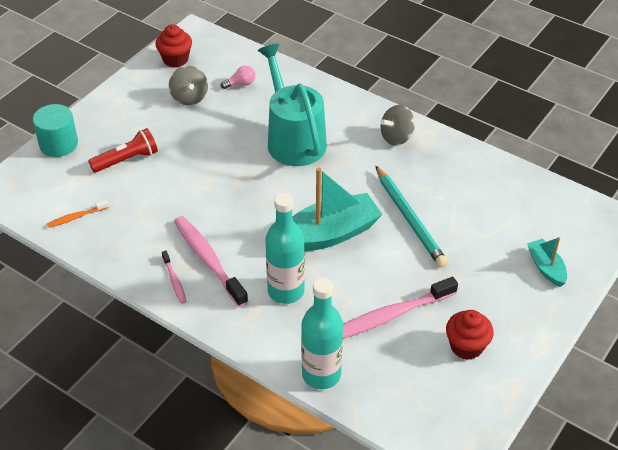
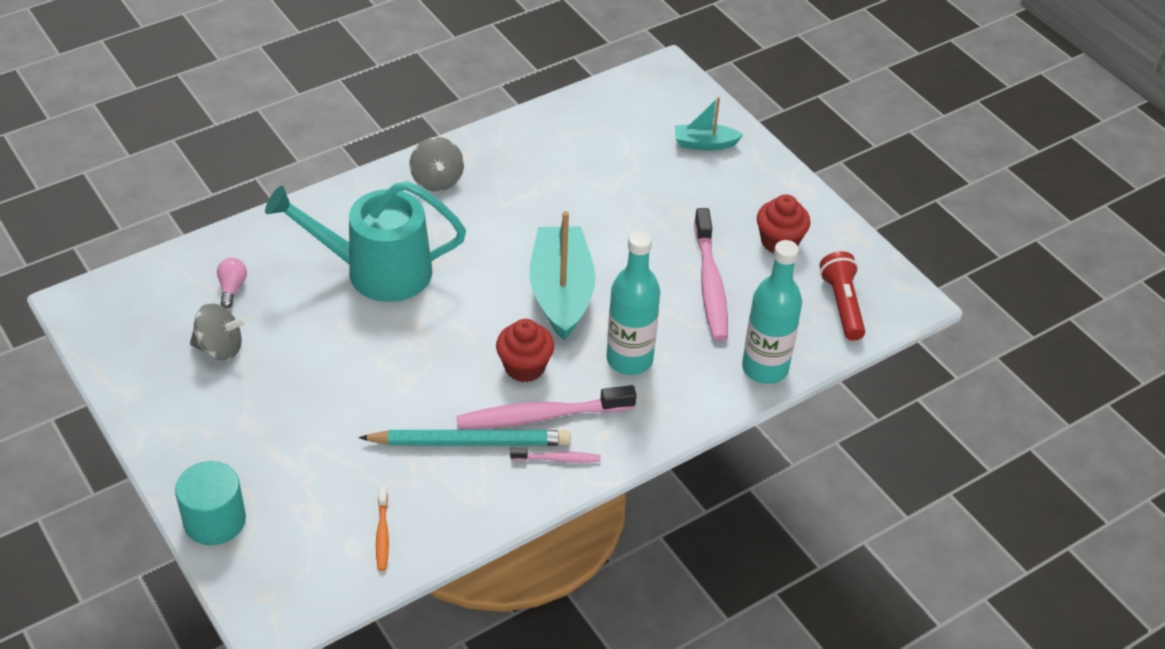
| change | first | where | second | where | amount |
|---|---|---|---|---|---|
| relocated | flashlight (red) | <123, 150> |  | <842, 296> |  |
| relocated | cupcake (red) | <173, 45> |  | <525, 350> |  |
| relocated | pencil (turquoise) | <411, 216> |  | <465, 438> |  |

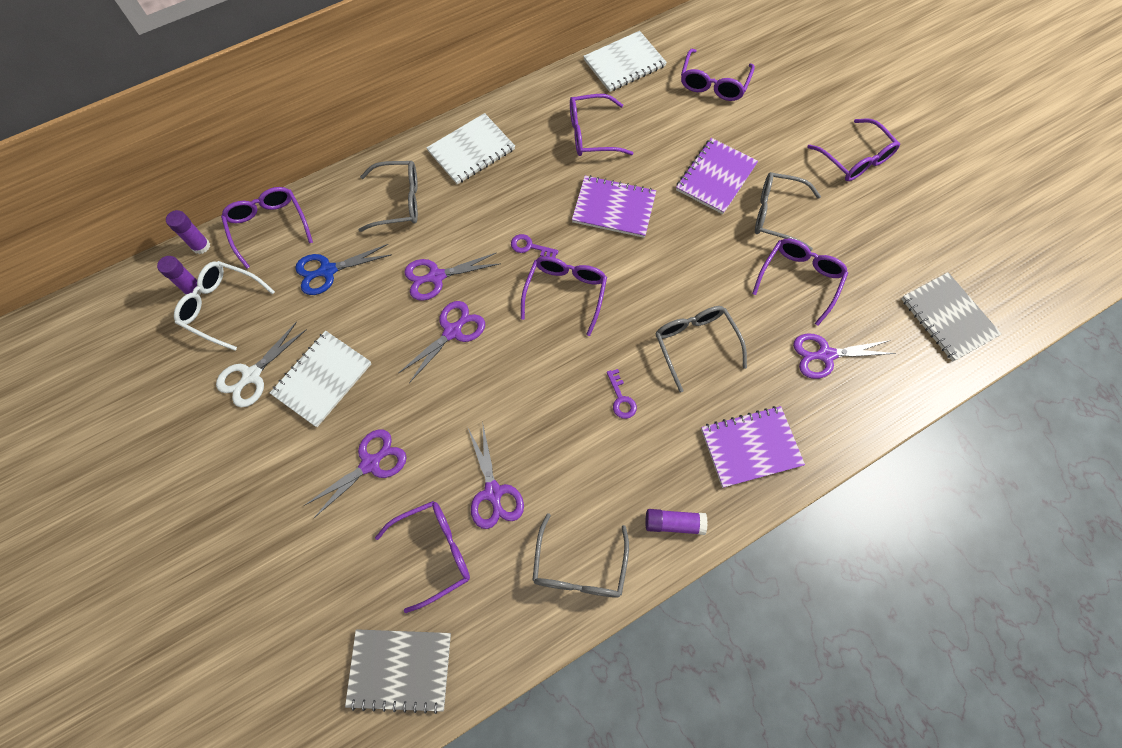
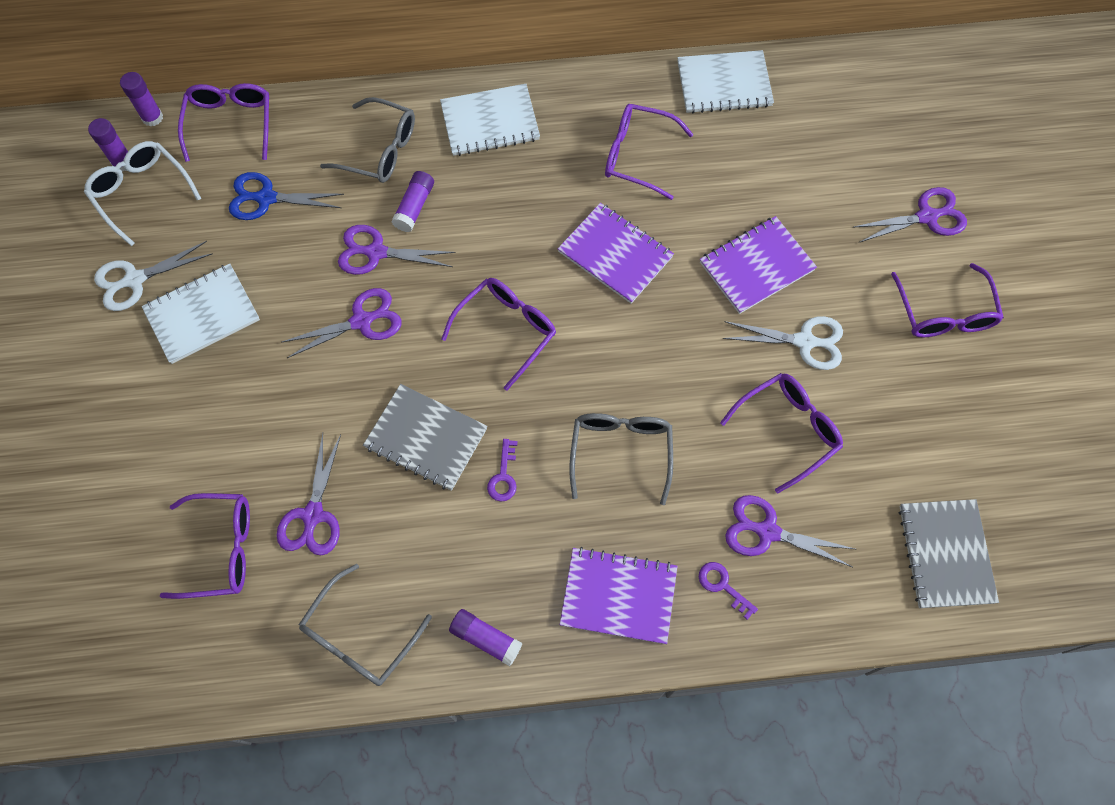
| change | first | where | second | where | amount |
|---|---|---|---|---|---|
| missing | glasses (purple) | <718, 75> |  |  |  |
| appeared |  |  | glue stick (purple) | <412, 201> |  |
| relocated | scissors (purple) | <355, 473> |  | <909, 214> |  |
| relocated | notebook (grey) | <398, 671> |  | <425, 437> |  |
| relocated | key (purple) | <535, 246> |  | <728, 591> |  |
| exchanged | glasses (grey) | <788, 211> | scissors (white) | <783, 343> |  |

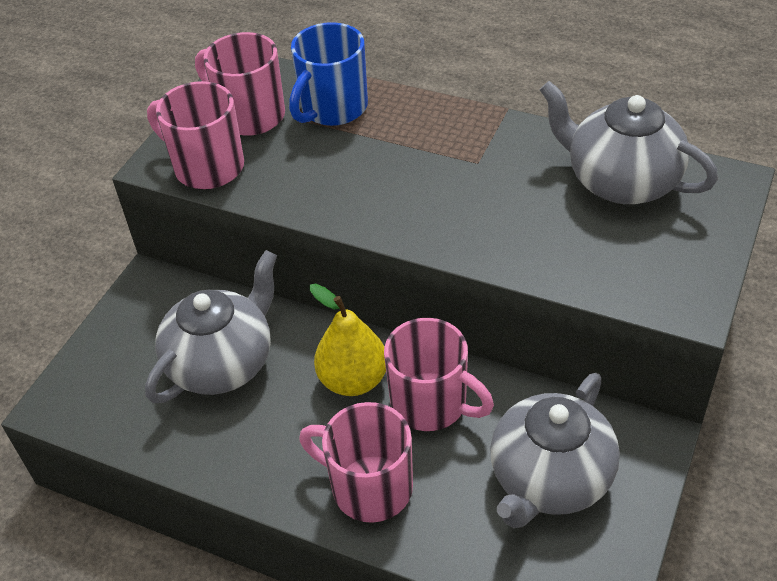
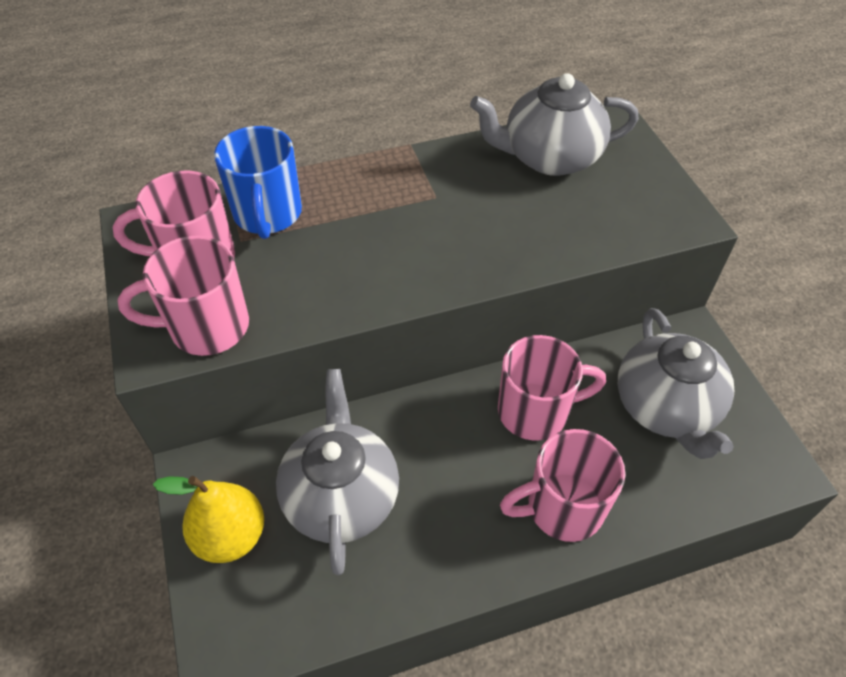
| change | first | where | second | where | amount |
|---|---|---|---|---|---|
| relocated | pear (yellow) | <348, 340> |  | <208, 519> |  |

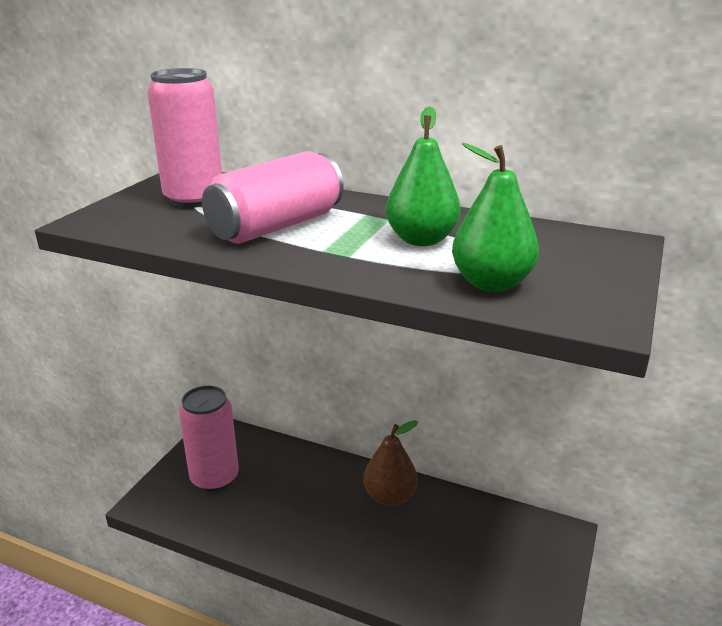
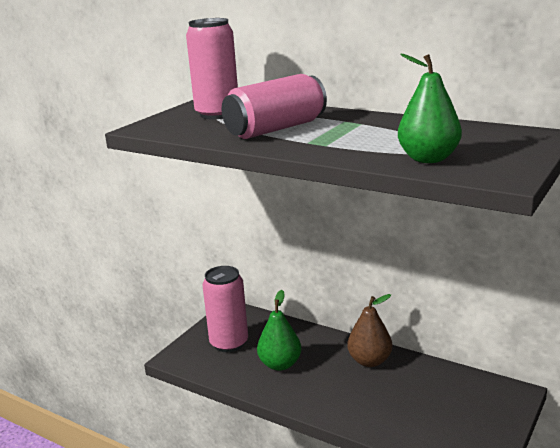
| change | first | where | second | where | amount |
|---|---|---|---|---|---|
| relocated | pear (green) | <423, 176> |  | <279, 330> |  |

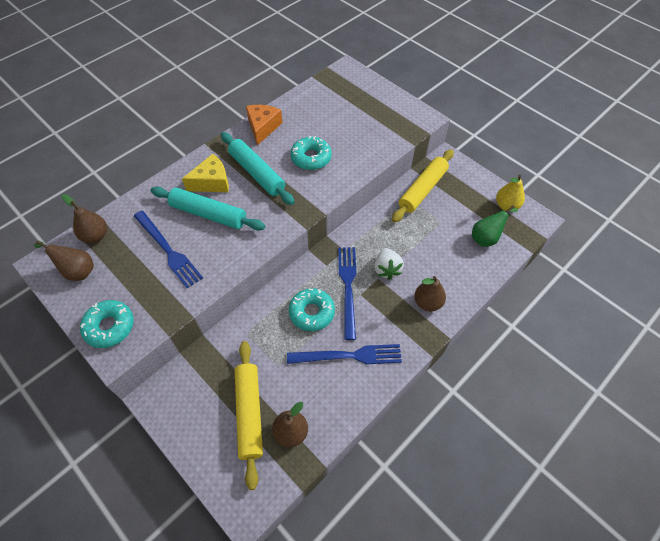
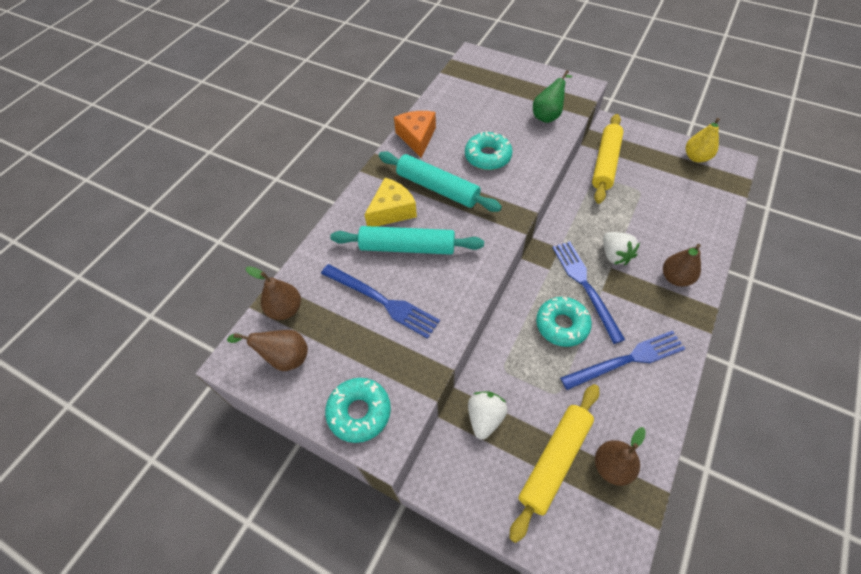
| change | first | where | second | where | amount |
|---|---|---|---|---|---|
| appeared |  |  | strawberry (white) | <488, 416> |  |
| relocated | pear (green) | <495, 226> |  | <553, 96> |  |
| spun | rolling pin (yellow) | <249, 415> |  | <554, 463> | 60 degrees clockwise |

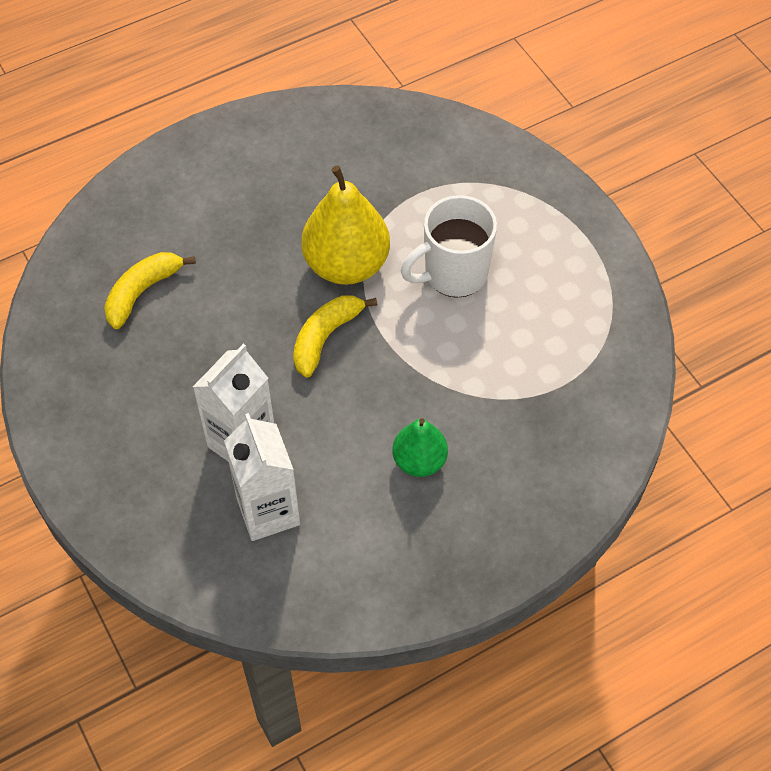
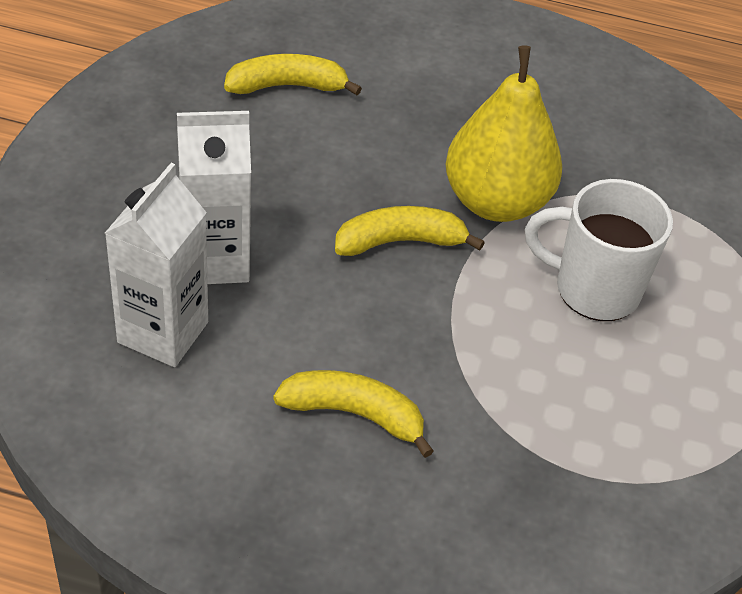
| change | first | where | second | where | amount |
|---|---|---|---|---|---|
| exchanged | pear (green) | <420, 447> | banana (yellow) | <353, 414> |  |

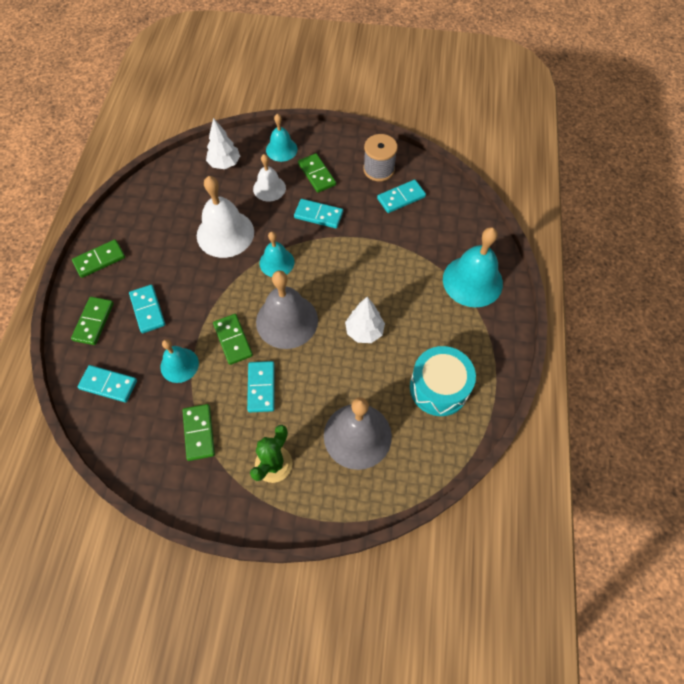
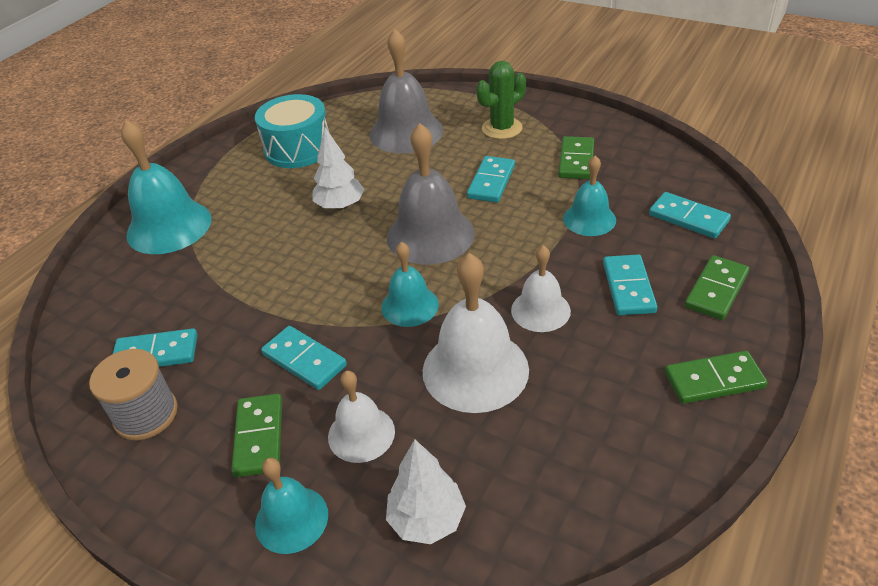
| change | first | where | second | where | amount |
|---|---|---|---|---|---|
| missing | domino (green) | <233, 339> |  |  |  |
| appeared |  |  | bell (white) | <541, 288> |  |

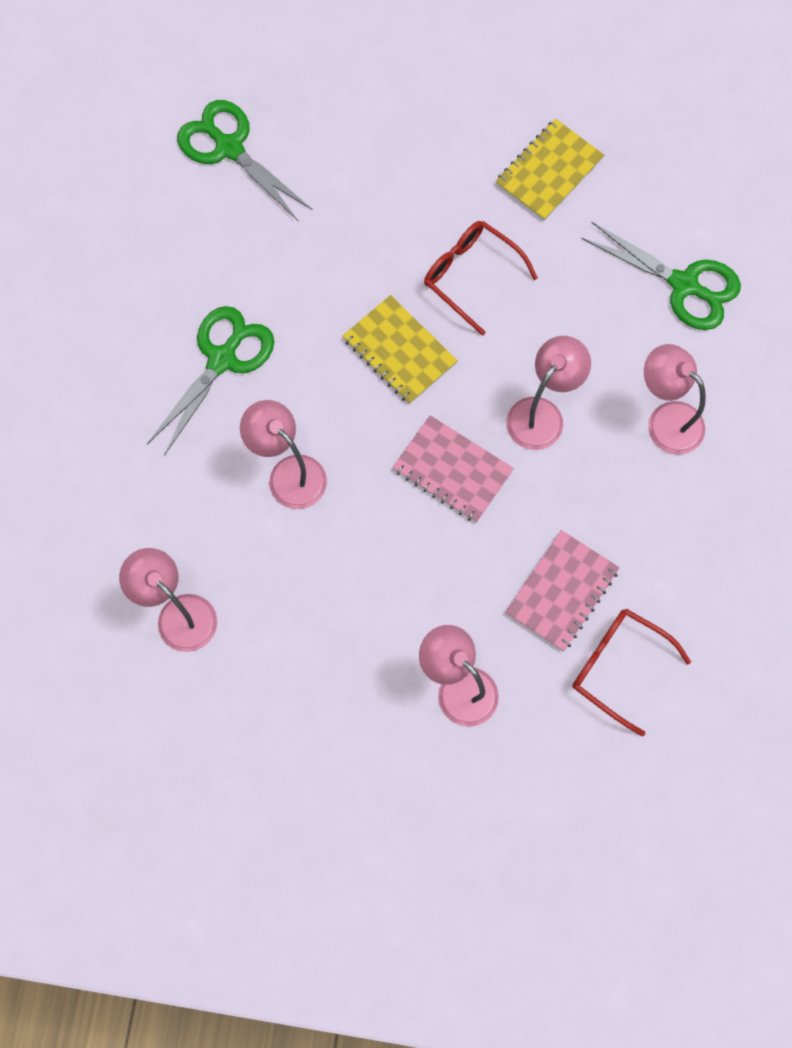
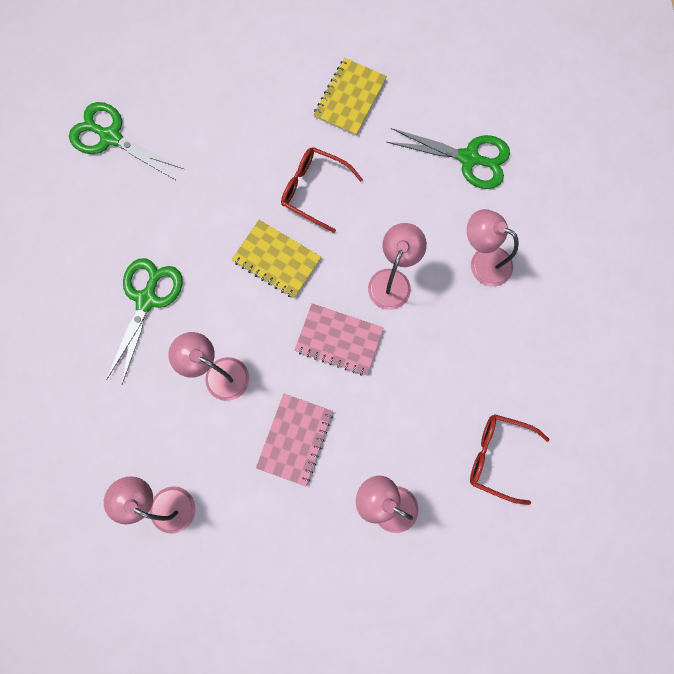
| change | first | where | second | where | amount |
|---|---|---|---|---|---|
| relocated | notebook (pink) | <562, 590> |  | <294, 440> |  |

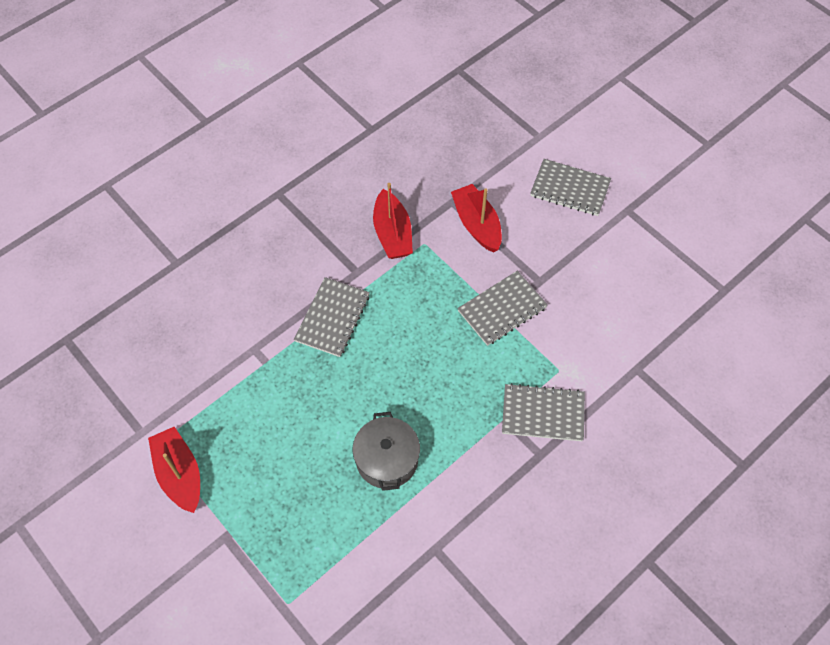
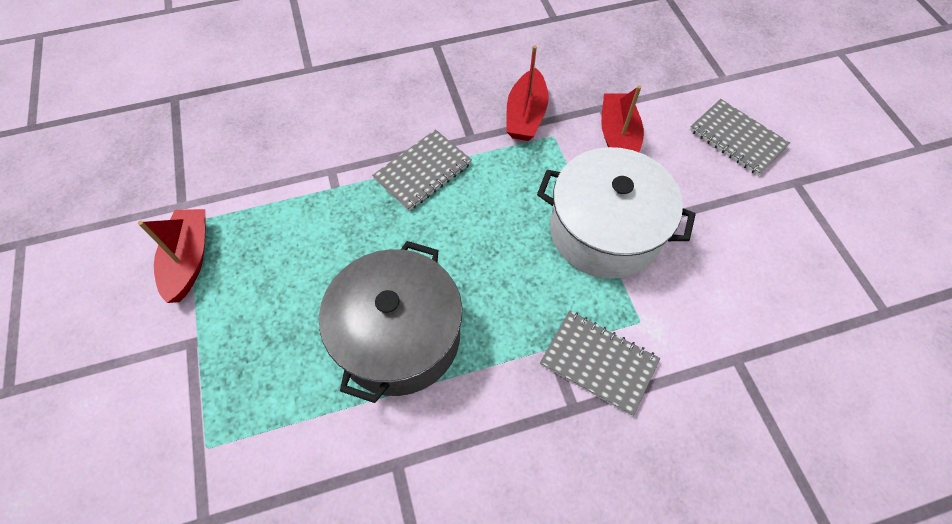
| change | first | where | second | where | amount |
|---|---|---|---|---|---|
| exchanged | notebook (grey) | <503, 308> | pot (white) | <616, 213> |  |
| size | pot (grey) | <386, 451> |  | <390, 322> | x1.65 |

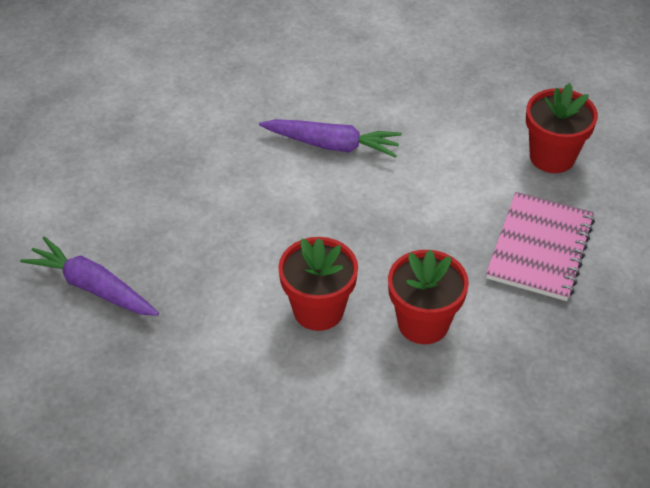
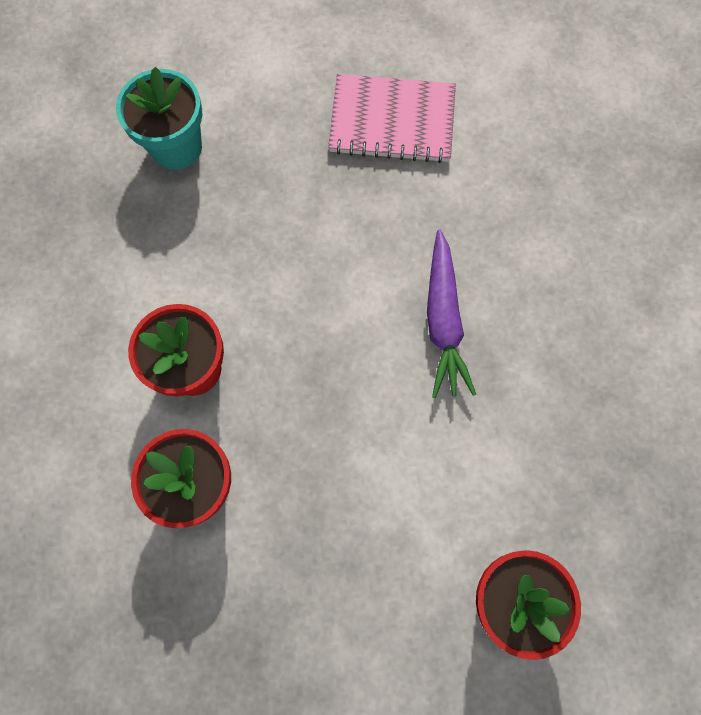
| change | first | where | second | where | amount |
|---|---|---|---|---|---|
| relocated | notebook (pink) | <540, 246> |  | <392, 118> |  |
| exchanged | carrot (purple) | <89, 276> | flower pot (turquoise) | <159, 118> |  |

